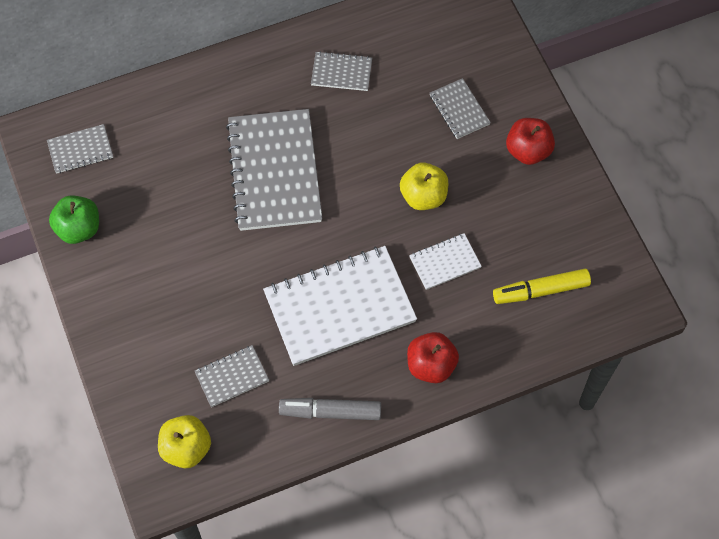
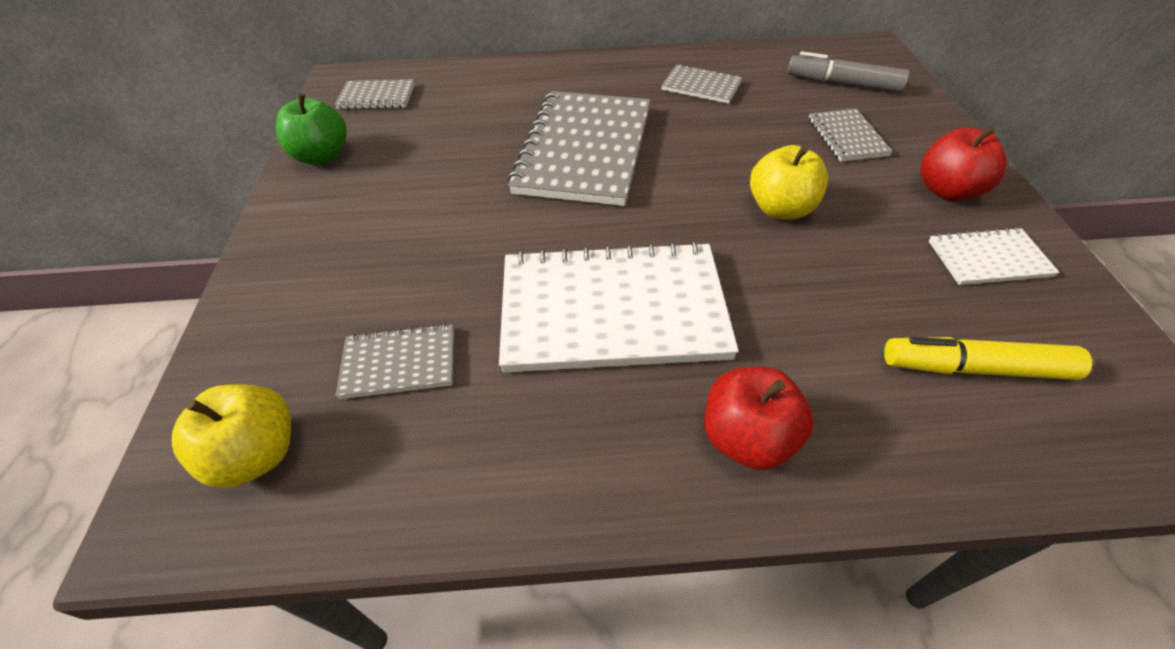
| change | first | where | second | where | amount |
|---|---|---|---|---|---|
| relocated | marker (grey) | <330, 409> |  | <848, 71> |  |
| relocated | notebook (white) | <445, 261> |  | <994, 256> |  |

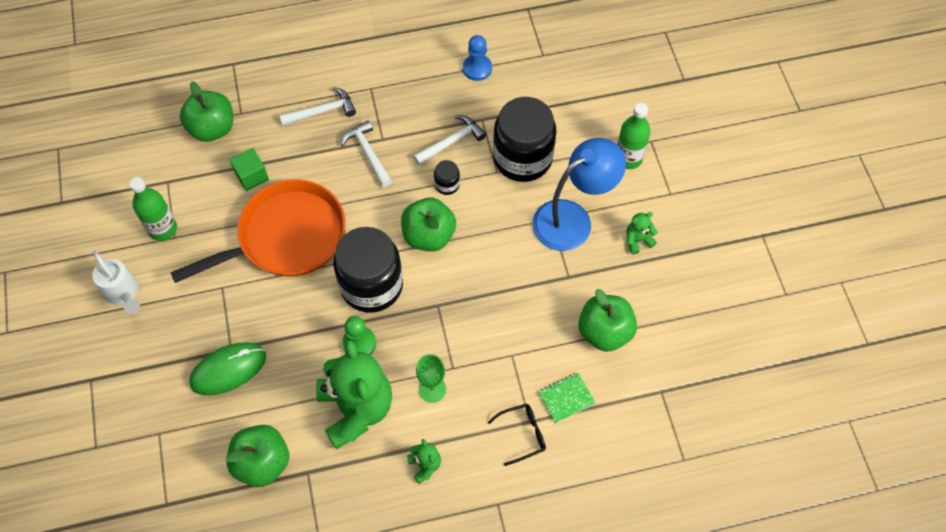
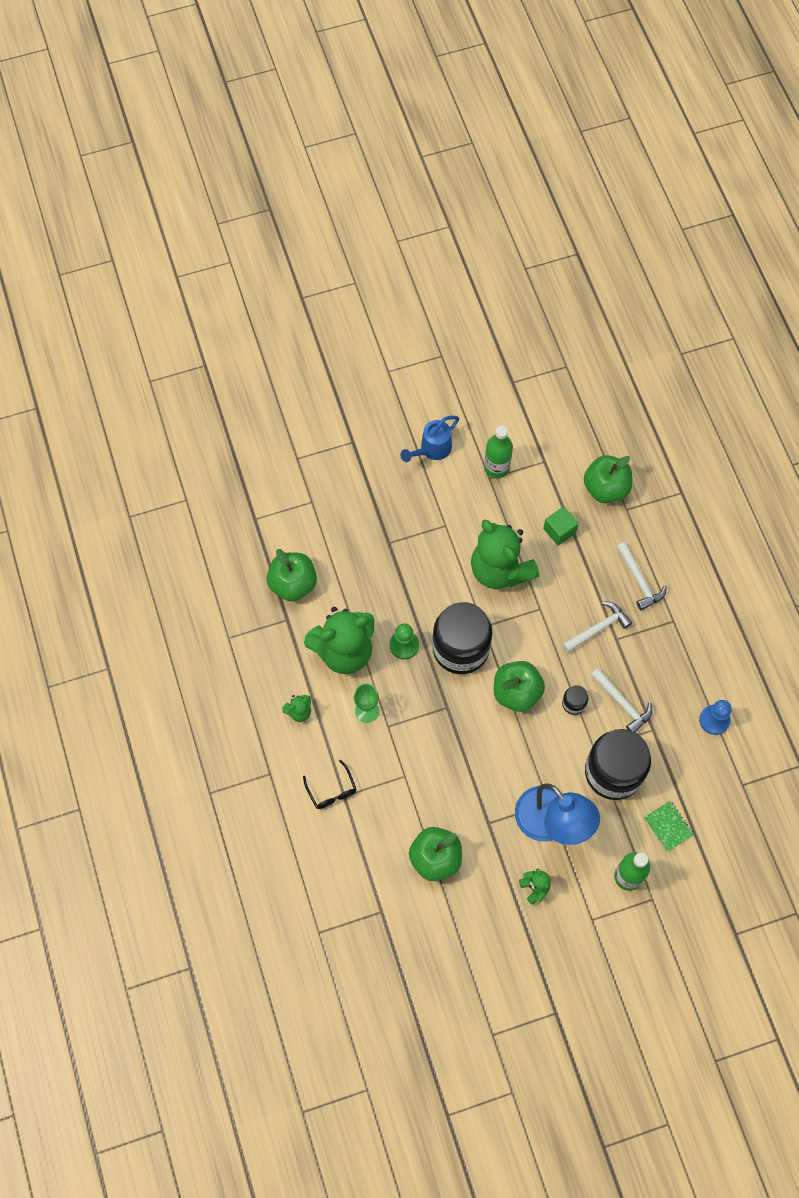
| change | first | where | second | where | amount |
|---|---|---|---|---|---|
| missing | mouse (green) | <227, 369> |  |  |  |
| relocated | notebook (green) | <567, 398> |  | <669, 826> |  |
| exchanged | pan (orange) | <258, 231> | teddy bear (green) | <505, 554> |  |
| colour | watering can (white) | <116, 282> | watering can (blue) | <429, 439> |  |

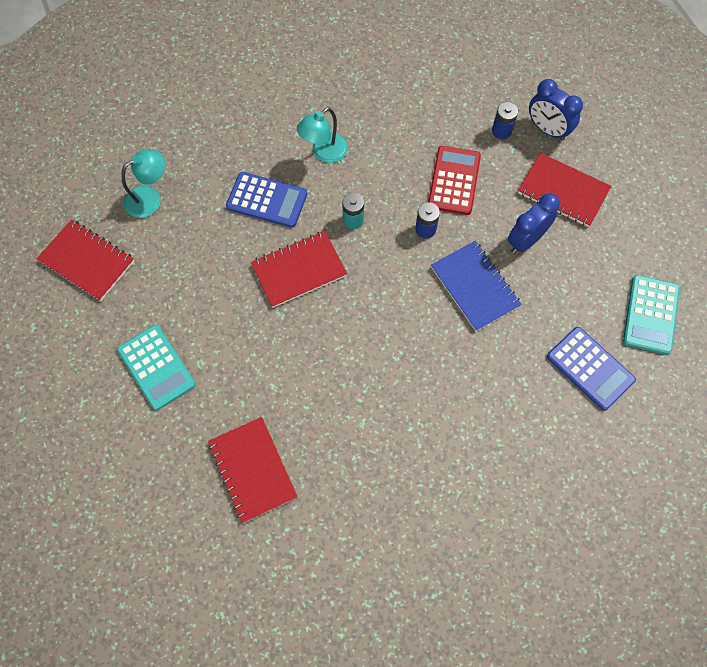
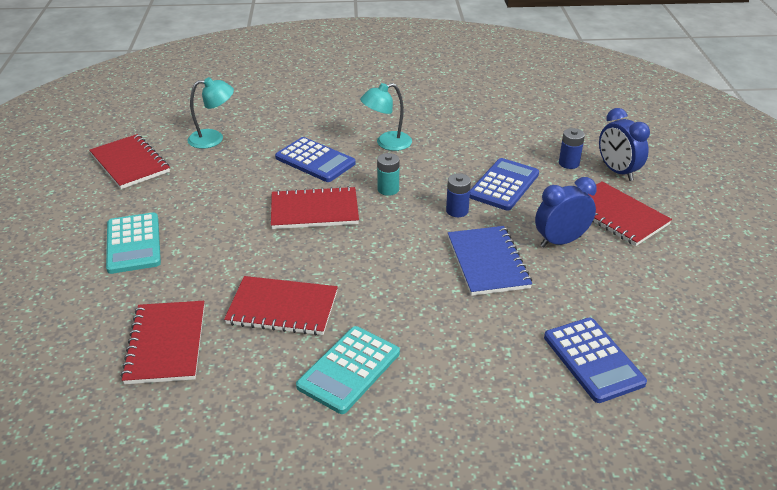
| change | first | where | second | where | amount |
|---|---|---|---|---|---|
| appeared |  |  | notebook (red) | <281, 306> |  |
| relocated | calculator (turquoise) | <651, 315> |  | <348, 370> |  |
| colour | calculator (red) | <454, 180> | calculator (blue) | <504, 184> |  |

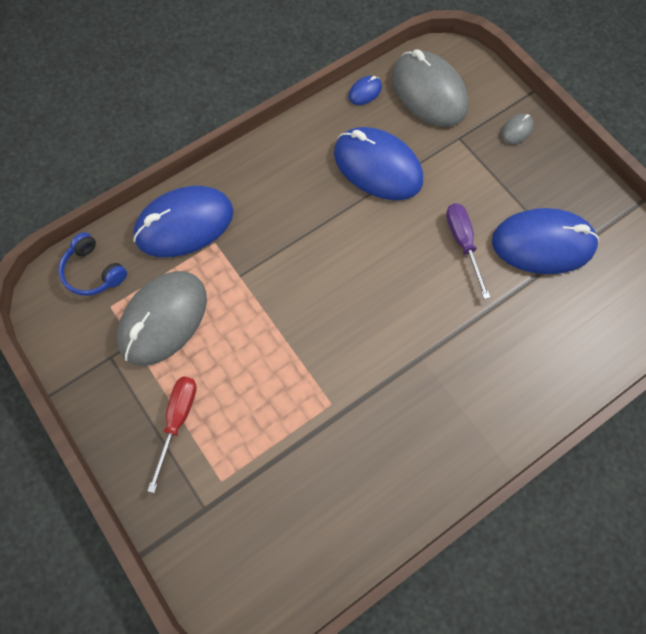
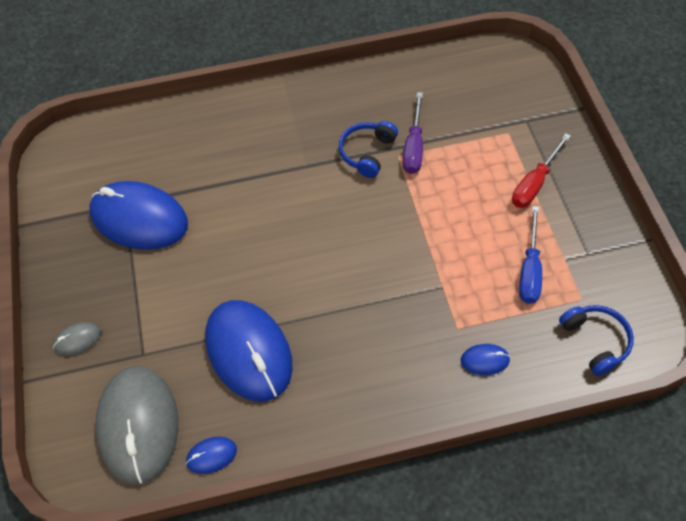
| change | first | where | second | where | amount |
|---|---|---|---|---|---|
| appeared |  |  | headphones (blue) | <368, 149> |  |
| relocated | screwdriver (purple) | <468, 251> |  | <413, 133> |  |
| exchanged | mouse (grey) | <162, 318> | screwdriver (blue) | <530, 255> |  |
| size | mouse (blue) | <183, 221> |  | <485, 359> | x0.42 |

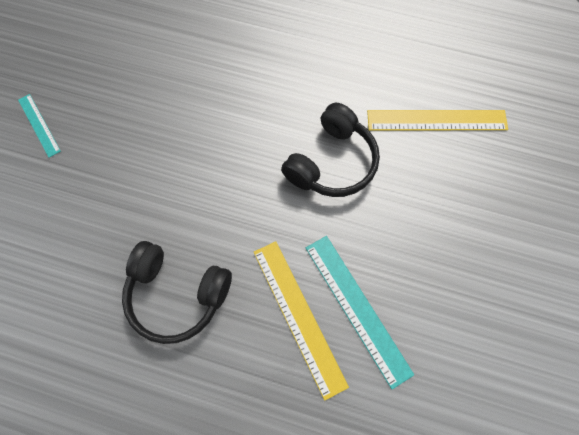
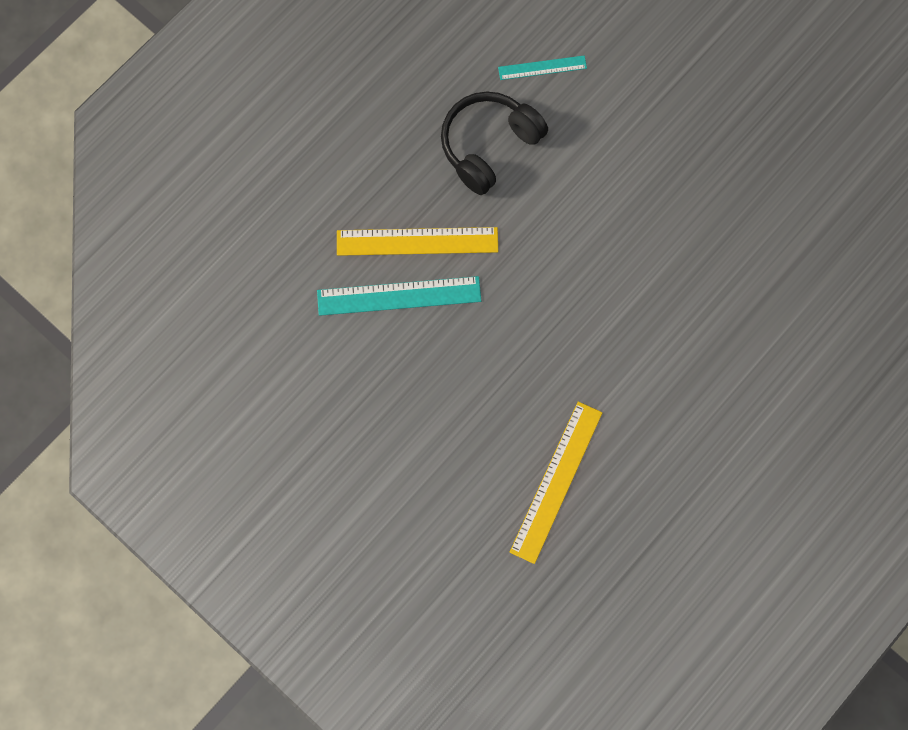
| change | first | where | second | where | amount |
|---|---|---|---|---|---|
| missing | headphones (black) | <330, 150> |  |  |  |
| relocated | ruler (turquoise) | <39, 126> |  | <542, 67> |  |

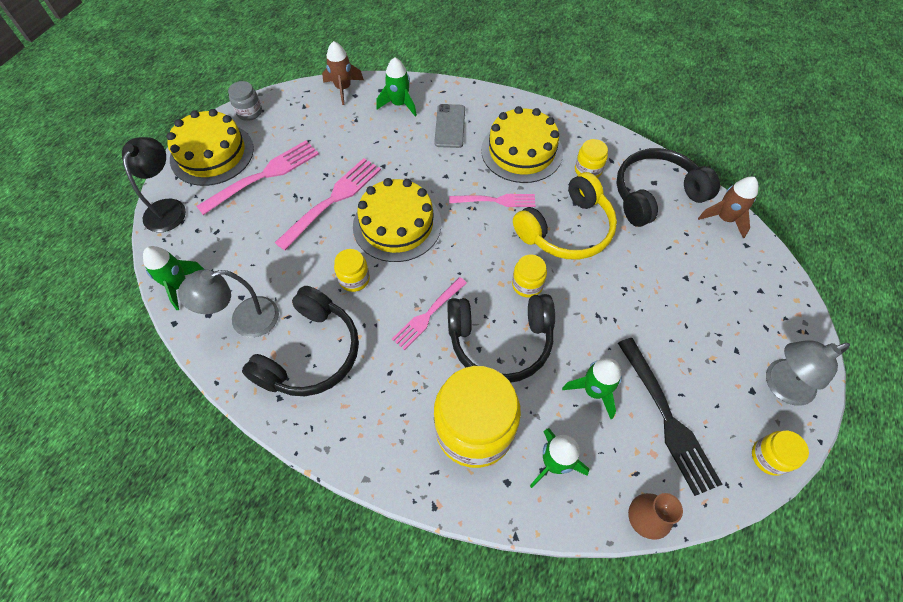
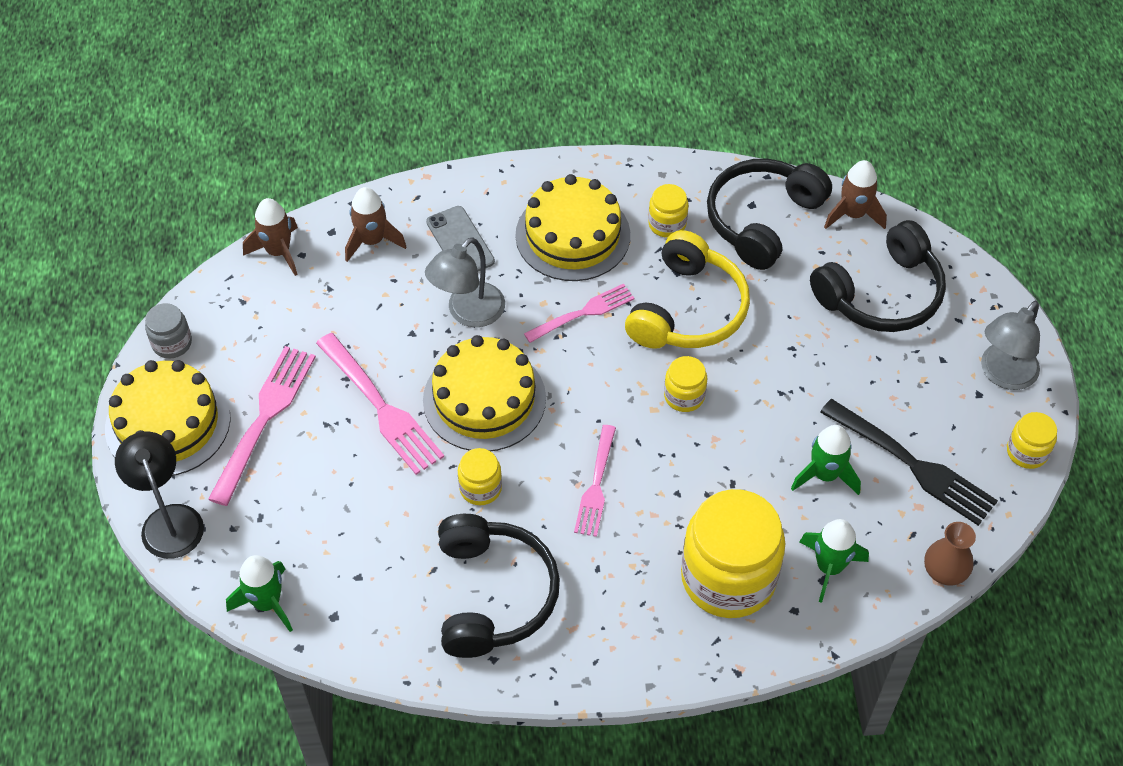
| change | first | where | second | where | amount |
|---|---|---|---|---|---|
| relocated | lamp (grey) | <228, 304> |  | <465, 282> |  |
| relocated | headphones (black) | <501, 338> |  | <878, 276> |  |
| colour | rocket (green) | <396, 87> | rocket (brown) | <375, 224> |  |
| spun | fork (pink) | <328, 204> |  | <380, 404> | 135 degrees clockwise |

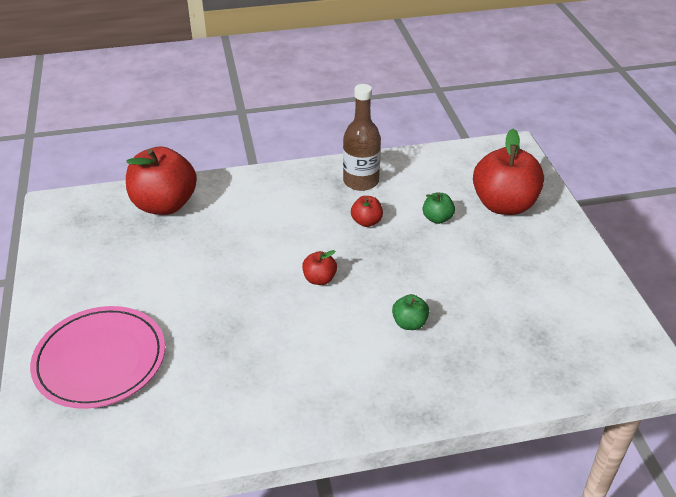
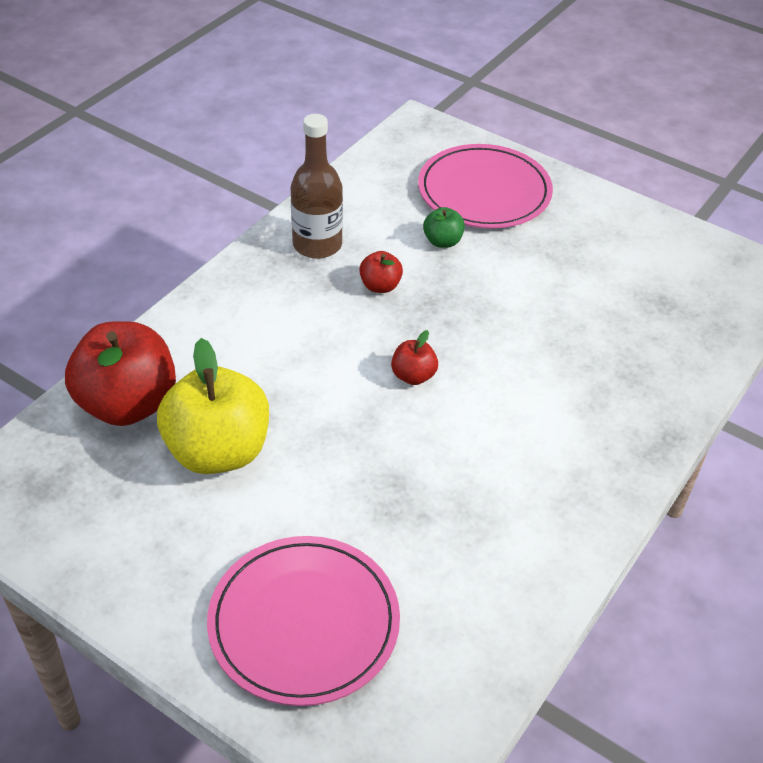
| change | first | where | second | where | amount |
|---|---|---|---|---|---|
| missing | apple (green) | <410, 312> |  |  |  |
| appeared |  |  | apple (yellow) | <213, 406> |  |
| exchanged | apple (red) | <508, 172> | plate (pink) | <485, 186> |  |

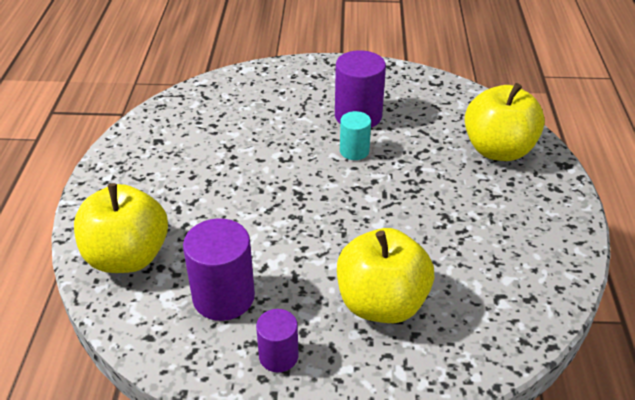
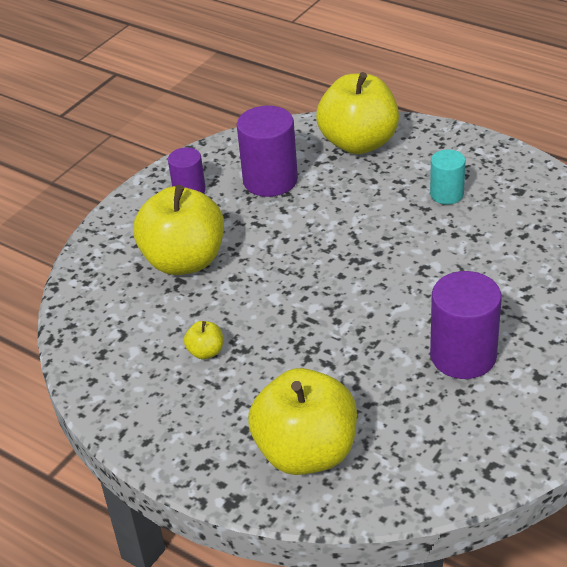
| change | first | where | second | where | amount |
|---|---|---|---|---|---|
| appeared |  |  | apple (yellow) | <203, 340> |  |
| relocated | cylinder (turquoise) | <355, 135> |  | <447, 176> |  |

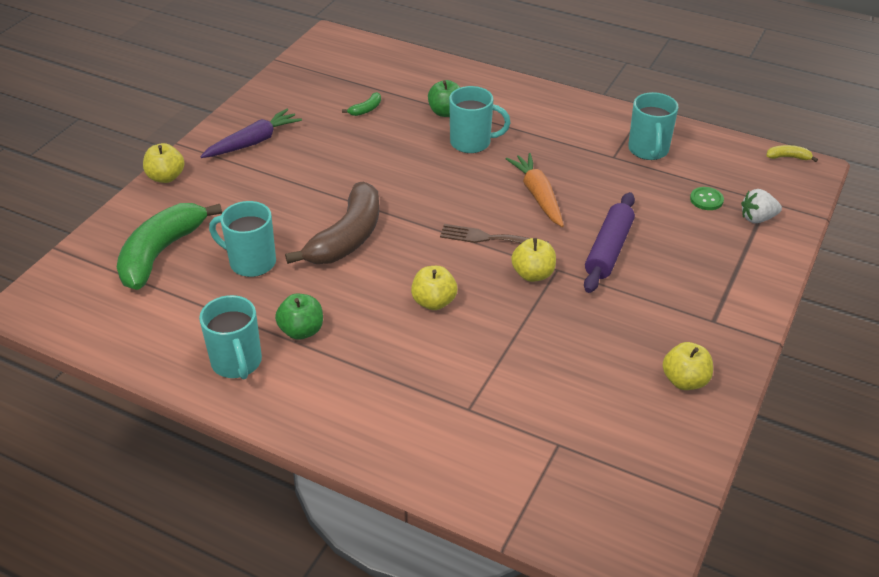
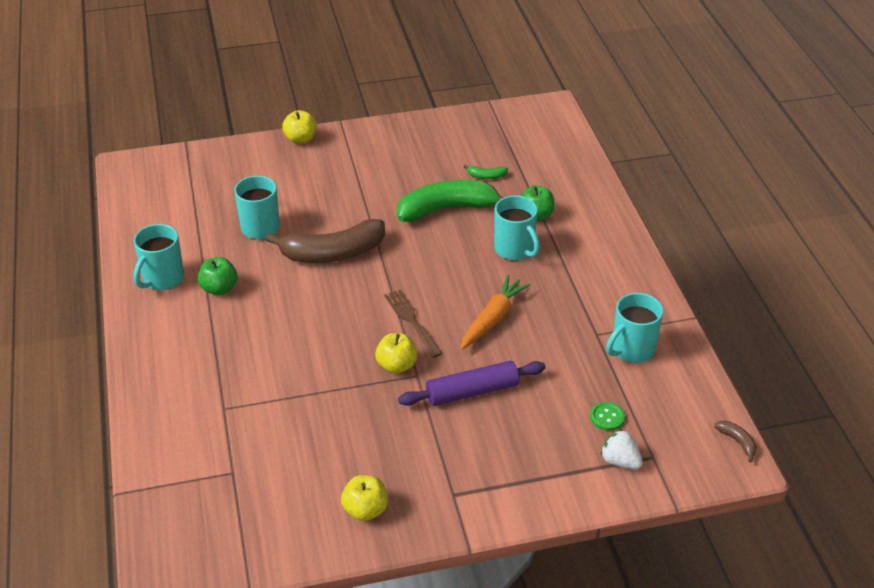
| change | first | where | second | where | amount |
|---|---|---|---|---|---|
| missing | carrot (purple) | <251, 133> |  |  |  |
| missing | apple (yellow) | <434, 288> |  |  |  |
| relocated | banana (green) | <169, 246> |  | <450, 201> |  |
| colour | banana (yellow) | <792, 153> | banana (brown) | <735, 441> |  |

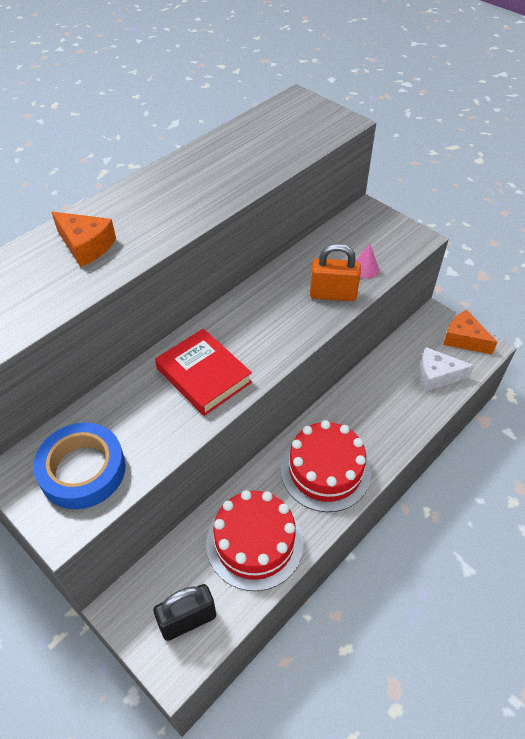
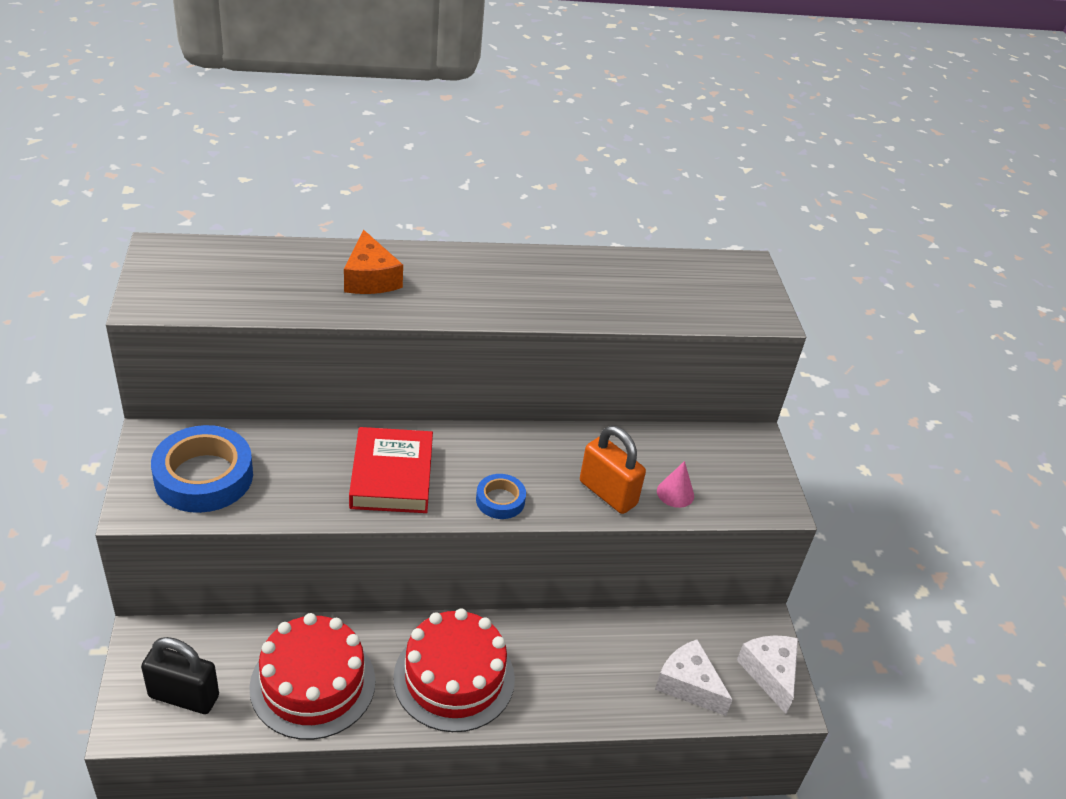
| change | first | where | second | where | amount |
|---|---|---|---|---|---|
| appeared |  |  | tape (blue) | <501, 496> |  |
| colour | cheese (orange) | <470, 332> | cheese (white) | <767, 674> |  |

